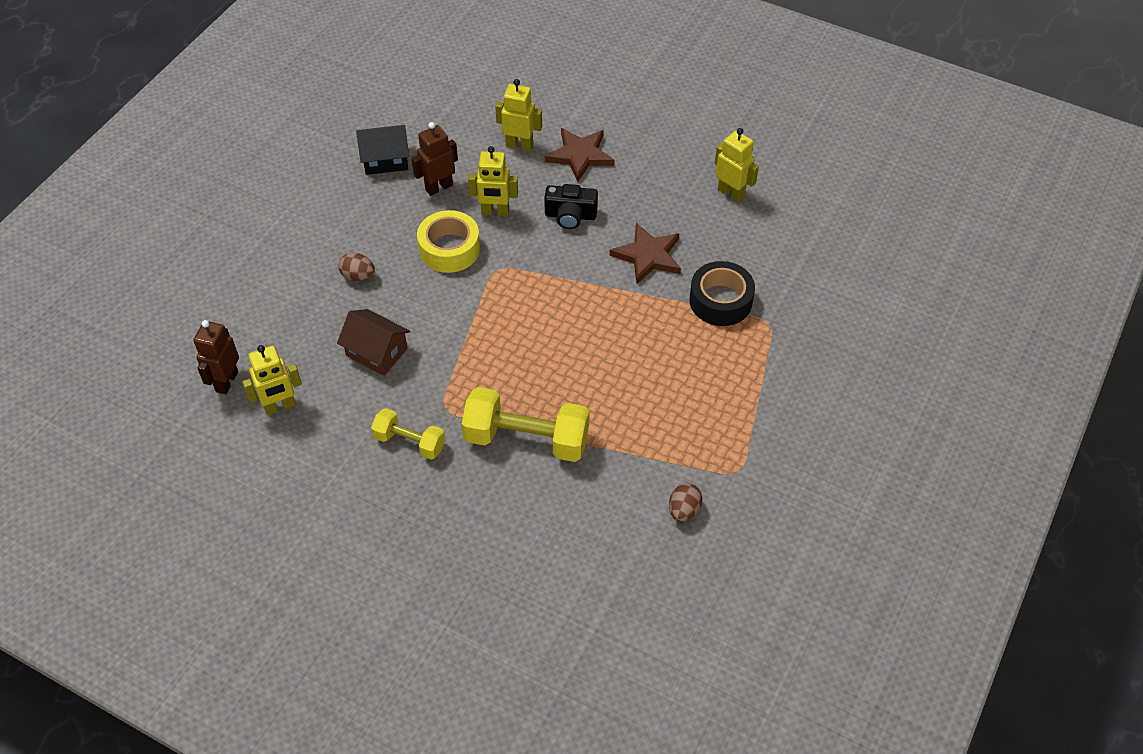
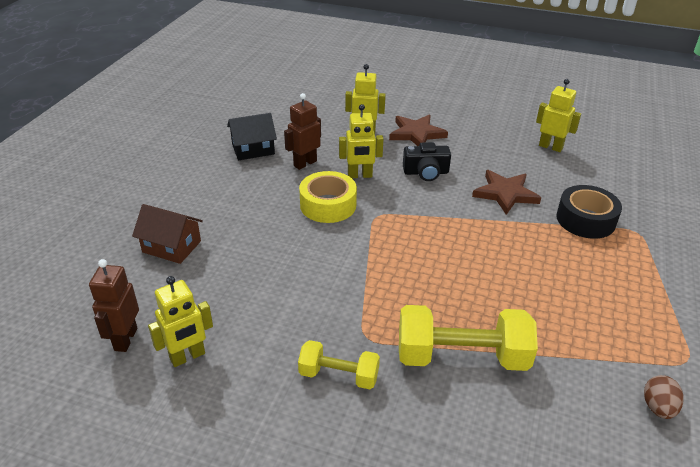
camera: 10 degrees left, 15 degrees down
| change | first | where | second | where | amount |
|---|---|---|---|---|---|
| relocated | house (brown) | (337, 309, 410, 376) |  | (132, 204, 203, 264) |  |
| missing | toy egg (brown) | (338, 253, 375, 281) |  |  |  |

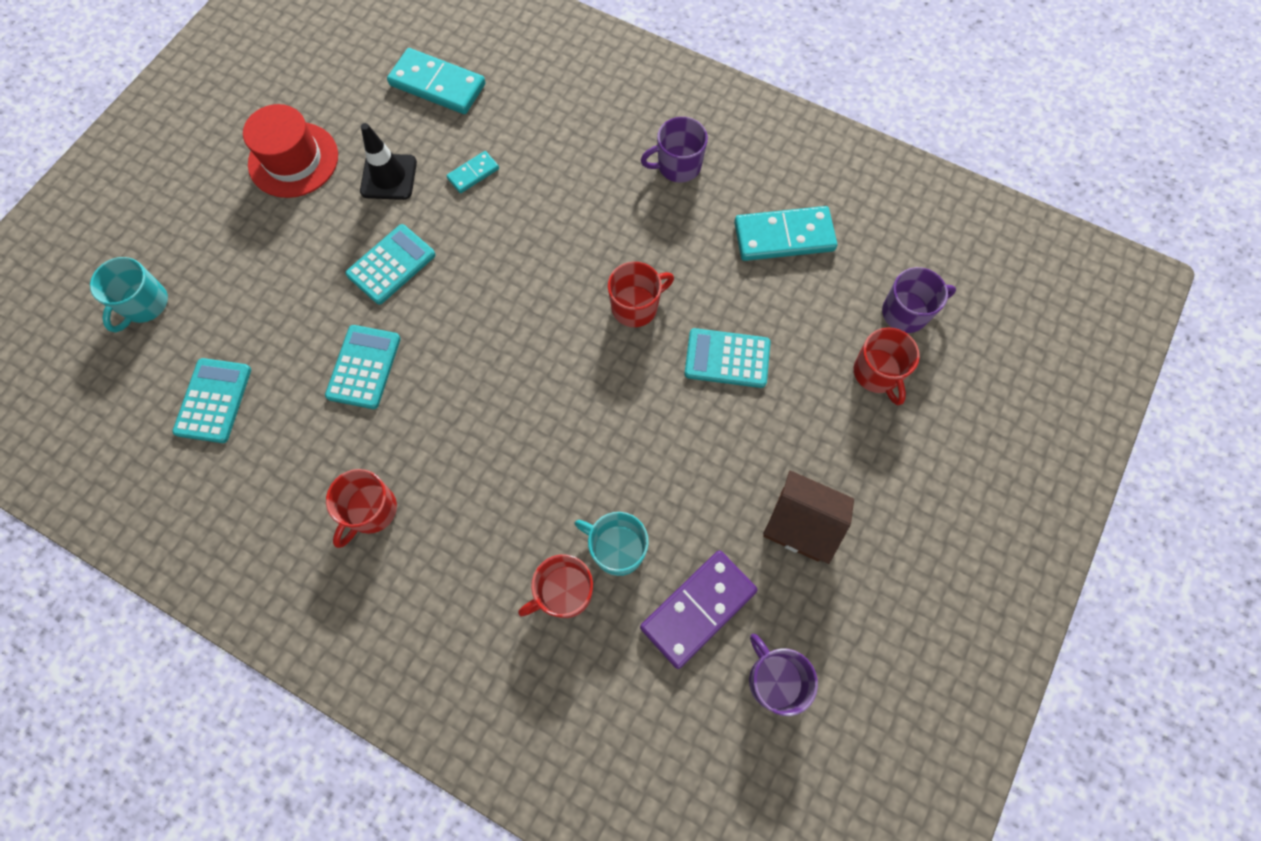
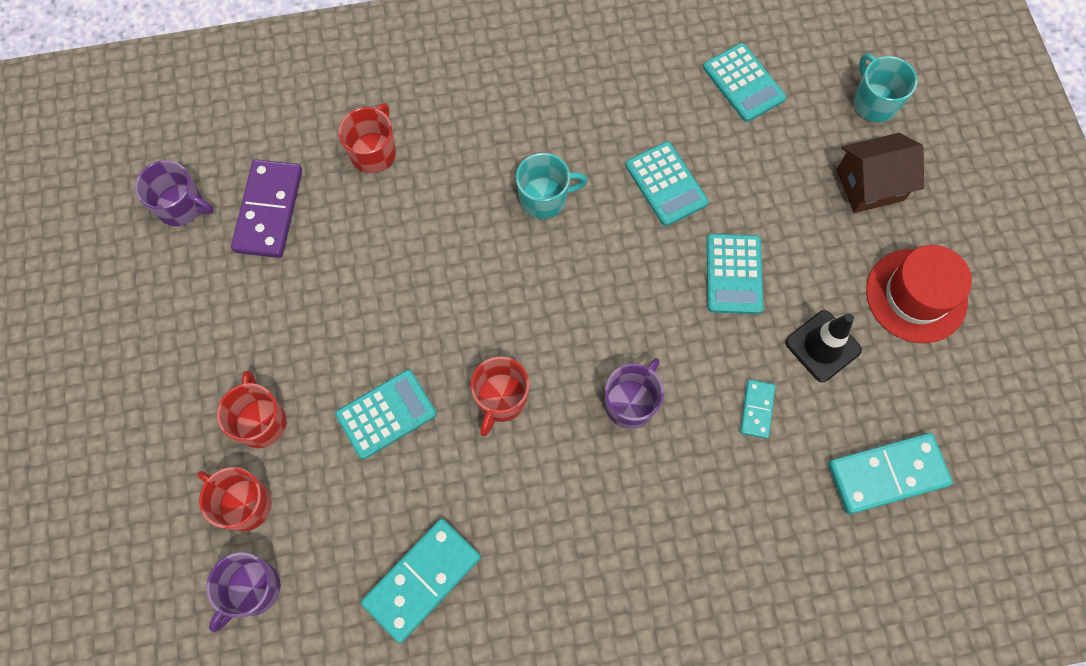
camera: 140 degrees right, 0 degrees up
| change | first | where | second | where | amount |
|---|---|---|---|---|---|
| relocated | coffee mug (scarlet) | (326, 469, 397, 548) |  | (217, 371, 286, 448) |  |
| relocated | coffee mug (turquoise) | (575, 512, 649, 576) |  | (516, 153, 588, 219) |  |
| relocated | coffee mug (royal purple) | (641, 117, 708, 183) |  | (605, 358, 664, 429) |  |
| relocated | house (brown) | (763, 471, 854, 564) |  | (836, 133, 924, 213) |  |

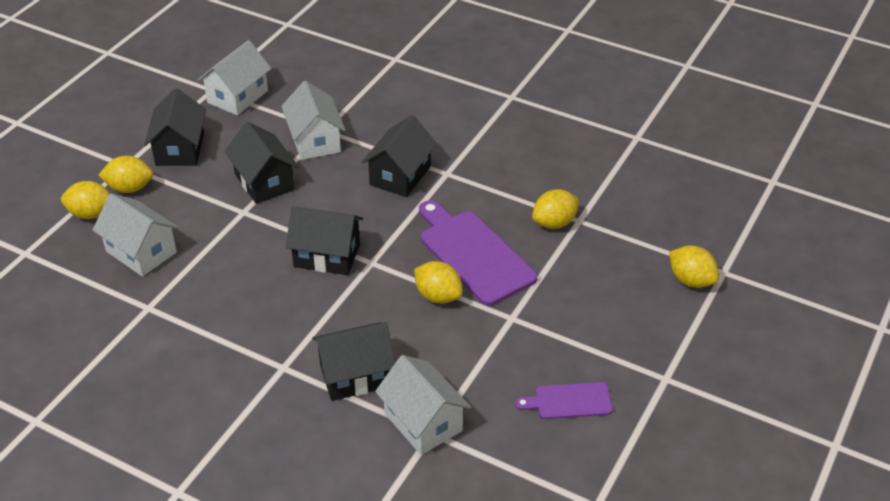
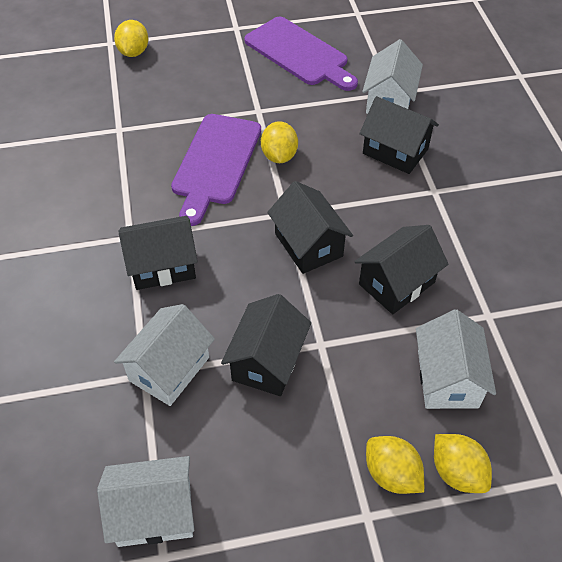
camera: 130 degrees left, 10 degrees up
| change | first | where | second | where | amount |
|---|---|---|---|---|---|
| size | cutting board (royal purple) | (515, 382, 613, 419) |  | (244, 17, 358, 91) | x1.85 |
| relocated | house (ebony) | (144, 88, 206, 166) |  | (354, 225, 449, 314) |  |
| missing | lemon (bright yellow) | (532, 189, 579, 229) |  |  |  |

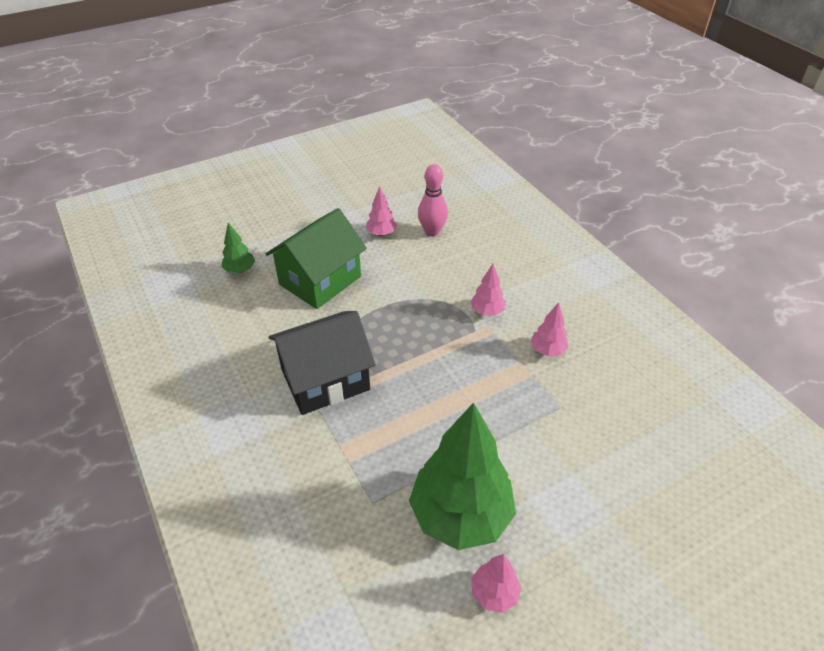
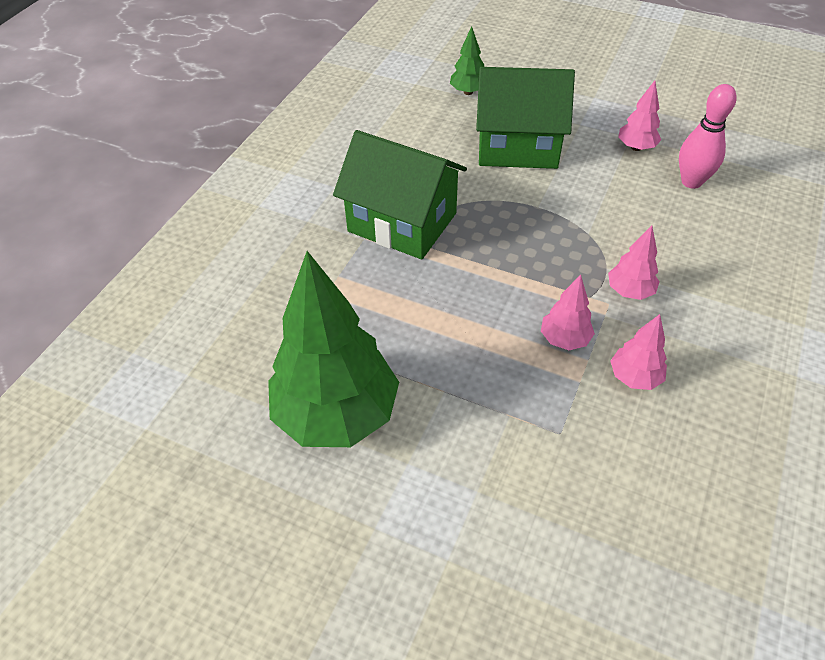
camera: 55 degrees right, 5 degrees up
| change | first | where | second | where | amount |
|---|---|---|---|---|---|
| colour | house (ebony) | (268, 311, 376, 415) | house (green) | (333, 130, 467, 259) |  |
| relocated | tree (rose-pink) | (471, 554, 521, 613) |  | (541, 275, 595, 350) |  |

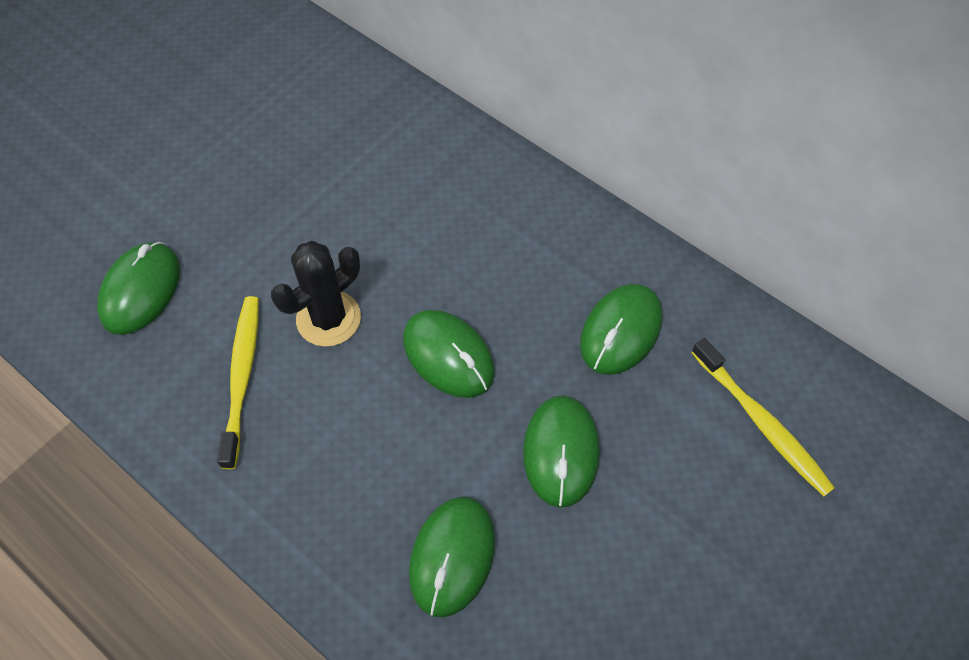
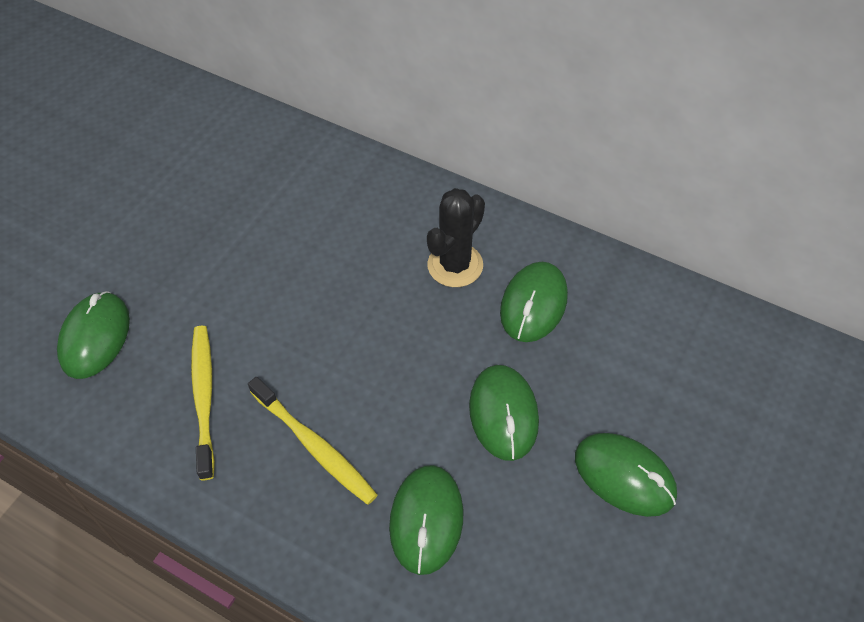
camera: 10 degrees left, 5 degrees down
| change | first | where | second | where | amount |
|---|---|---|---|---|---|
| relocated | toothbrush (bright yellow) | (691, 338, 835, 496) |  | (248, 377, 378, 505) |  |
| relocated | saguaro cactus (ebony) | (271, 241, 361, 347) |  | (427, 188, 485, 287) |  |
| relocated | PC mouse (green) | (403, 310, 495, 398) |  | (575, 433, 677, 517) |  |

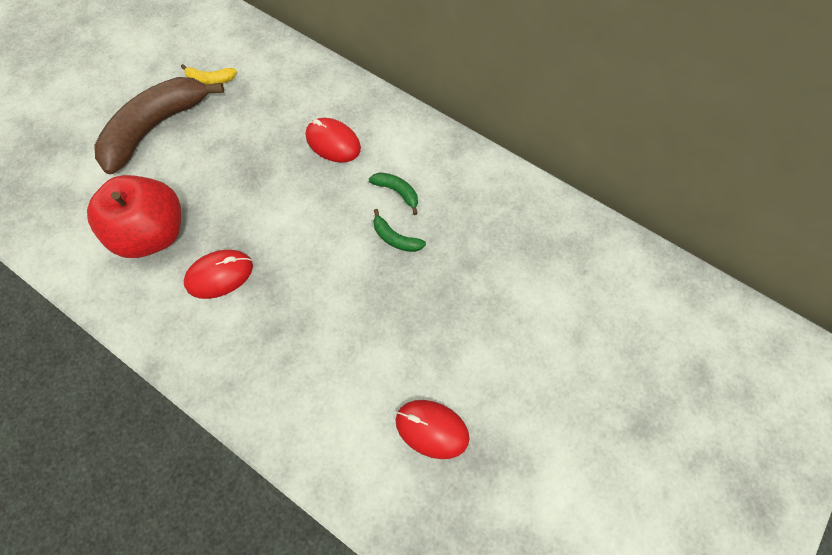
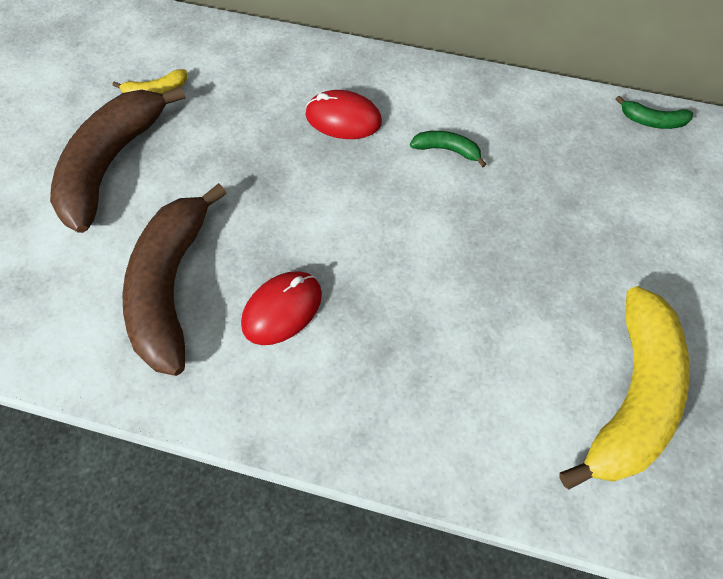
camera: 20 degrees left, 5 degrees down
| change | first | where | second | where | amount |
|---|---|---|---|---|---|
| exchanged | apple fruit (scarlet) | (87, 175, 181, 258) | banana fruit (brown) | (122, 183, 226, 376) |  |
| exchanged | PC mouse (scarlet) | (395, 400, 470, 459) | banana fruit (bright yellow) | (560, 286, 690, 490) |  |
| relocated | banana fruit (green) | (373, 209, 426, 252) |  | (616, 96, 693, 129) |  |

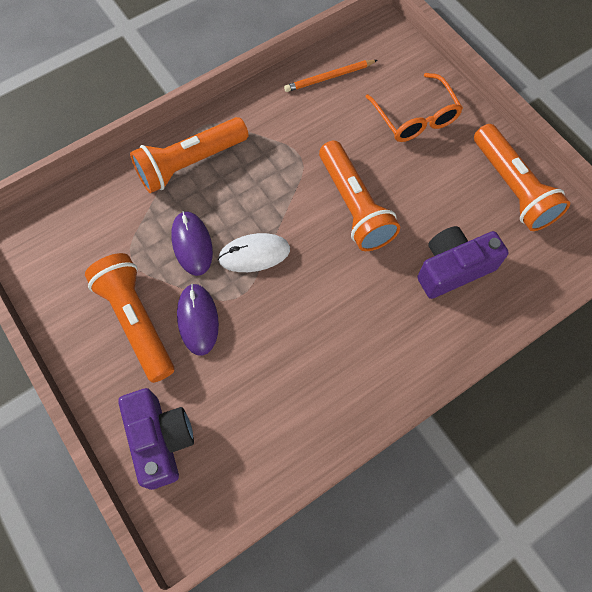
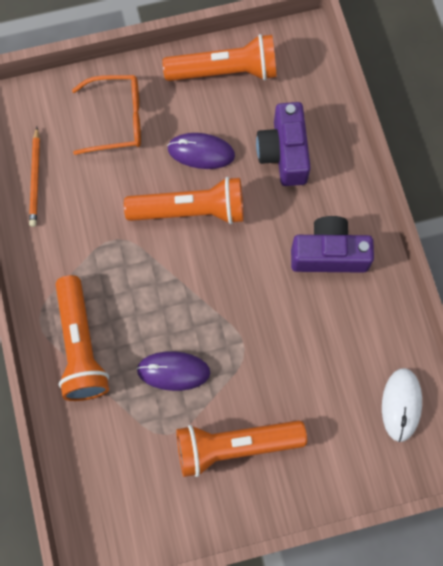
camera: 70 degrees left, 5 degrees up
| change | first | where | second | where | amount |
|---|---|---|---|---|---|
| relocated | PC mouse (royal purple) | (177, 284, 219, 356) |  | (167, 133, 235, 169) |  |
| relocated | compact camera (royal purple) | (118, 388, 194, 490) |  | (291, 216, 374, 273) |  |
| relocated | PC mouse (pure white) | (218, 233, 290, 272) |  | (382, 368, 422, 442) |  |

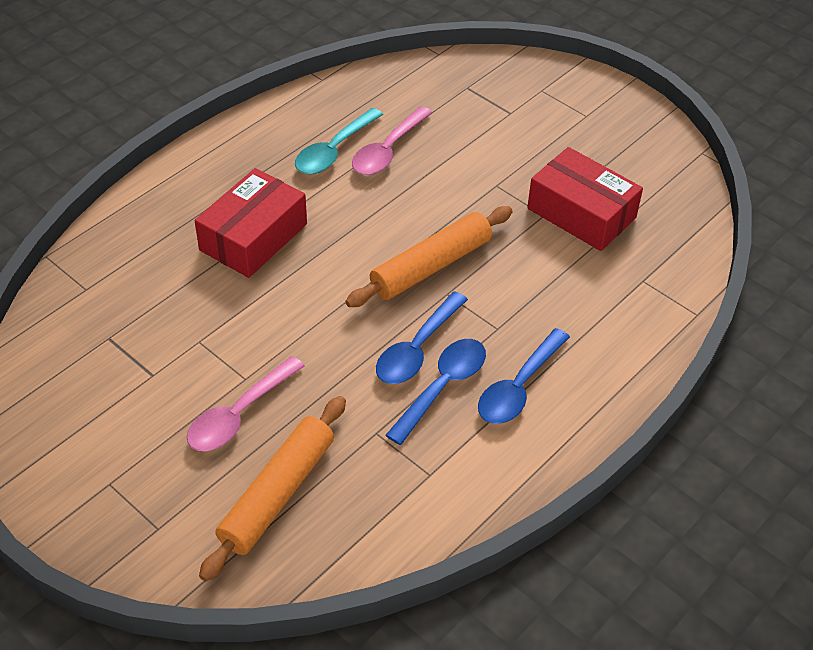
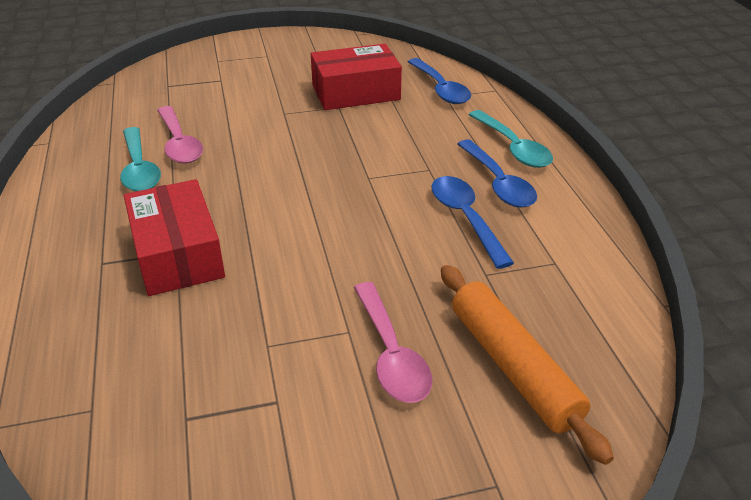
camera: 55 degrees left, 10 degrees down
| change | first | where | second | where | amount |
|---|---|---|---|---|---|
| relocated | spoon (royal blue) | (376, 291, 468, 384) |  | (408, 58, 471, 104) |  |
| appeared |  |  | spoon (turquoise) | (468, 110, 553, 168) |  |
| missing | dough roller (orange) | (345, 206, 513, 307) |  |  |  |

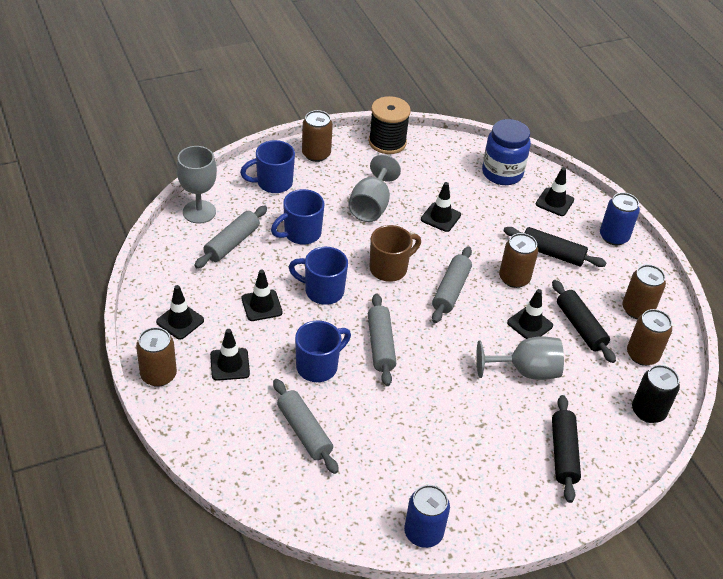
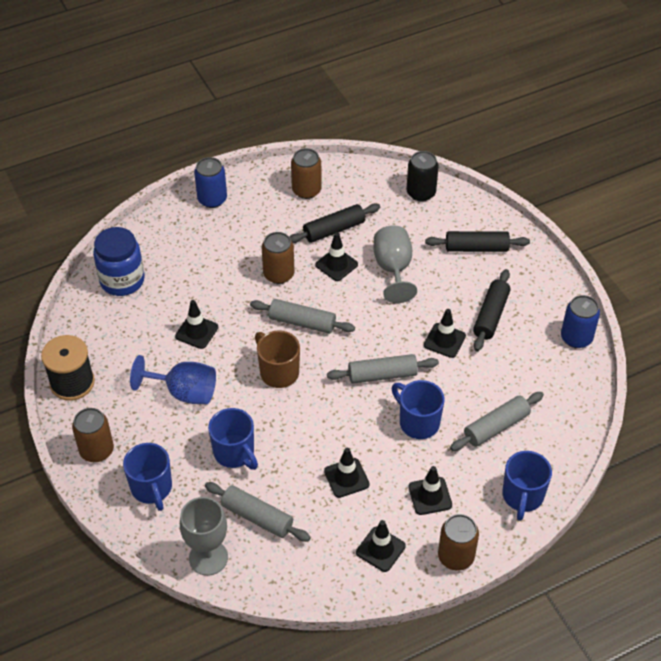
camera: 90 degrees left, 5 degrees up
| change | first | where | second | where | amount |
|---|---|---|---|---|---|
| colour | wine glass (ash-grey) | (348, 154, 401, 222) | wine glass (royal blue) | (130, 355, 216, 404) |  |
| relocated | road cone (ebony) | (536, 167, 574, 216) |  | (424, 309, 466, 358) |  |
| relocated | dough roller (ebony) | (503, 227, 607, 267) |  | (473, 269, 511, 351) |  |
| relocated | coffee mug (royal blue) | (289, 247, 348, 305) |  | (502, 451, 552, 521) |  |
| missing | tin (brown) | (627, 309, 672, 366) |  |  |  |

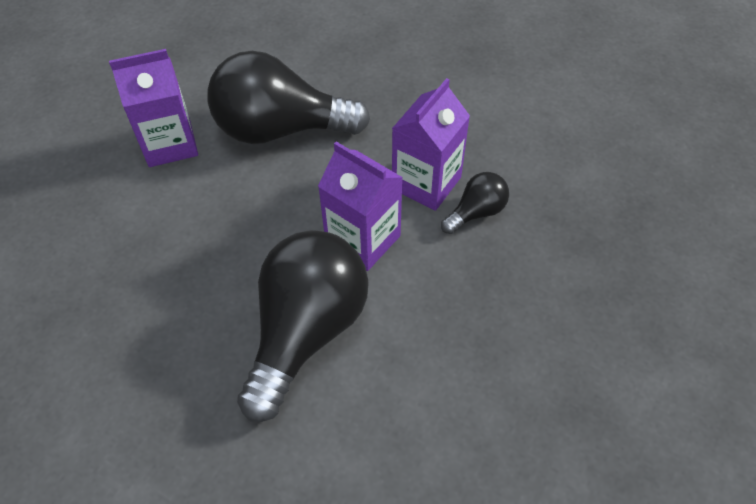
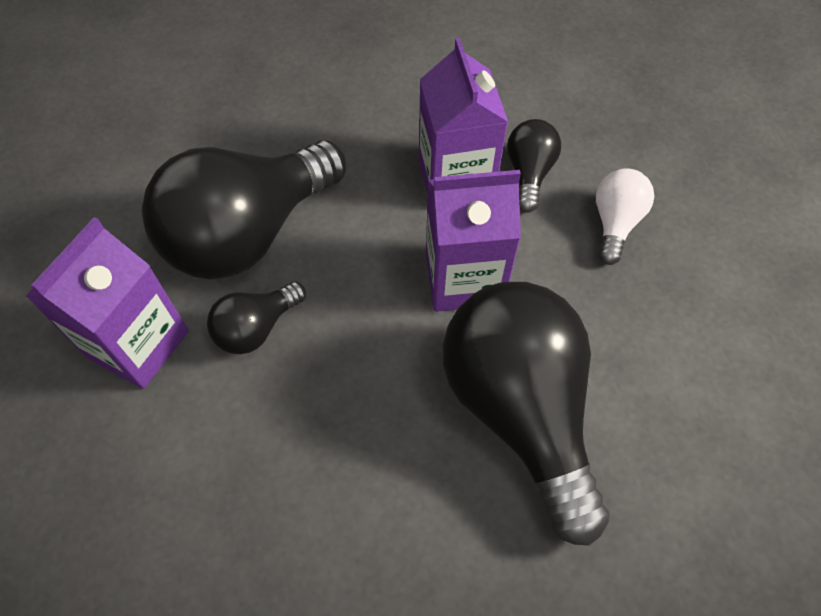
camera: 45 degrees left, 5 degrees up
| change | first | where | second | where | amount |
|---|---|---|---|---|---|
| appeared |  |  | bulb (ebony) | (207, 281, 306, 354) |  |
| appeared |  |  | bulb (pure white) | (596, 168, 654, 265) |  |

